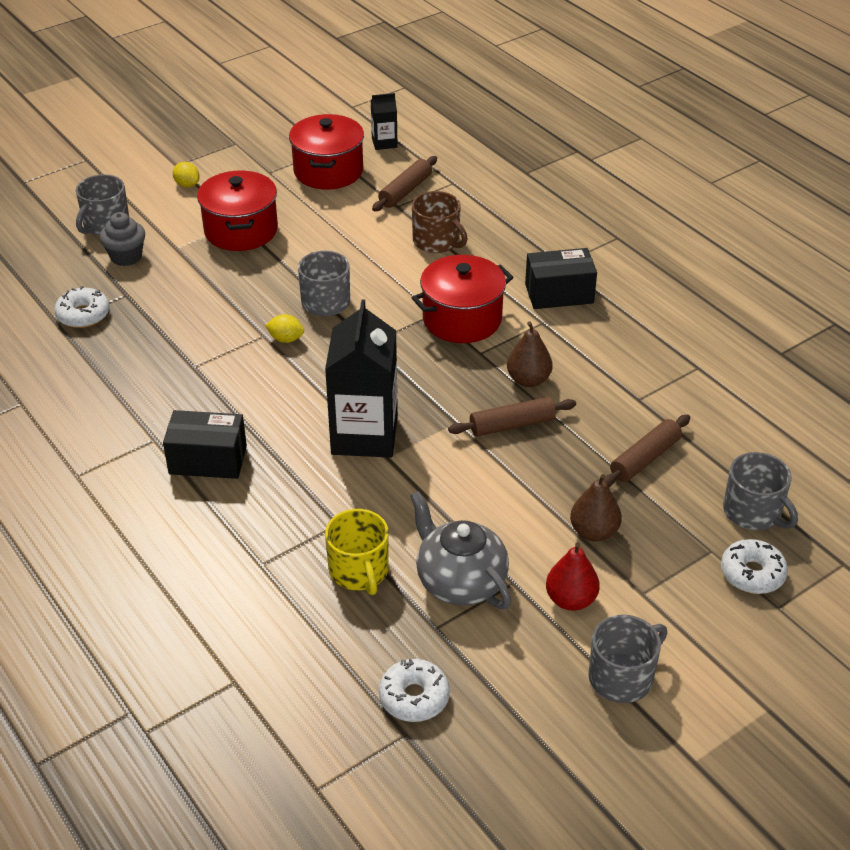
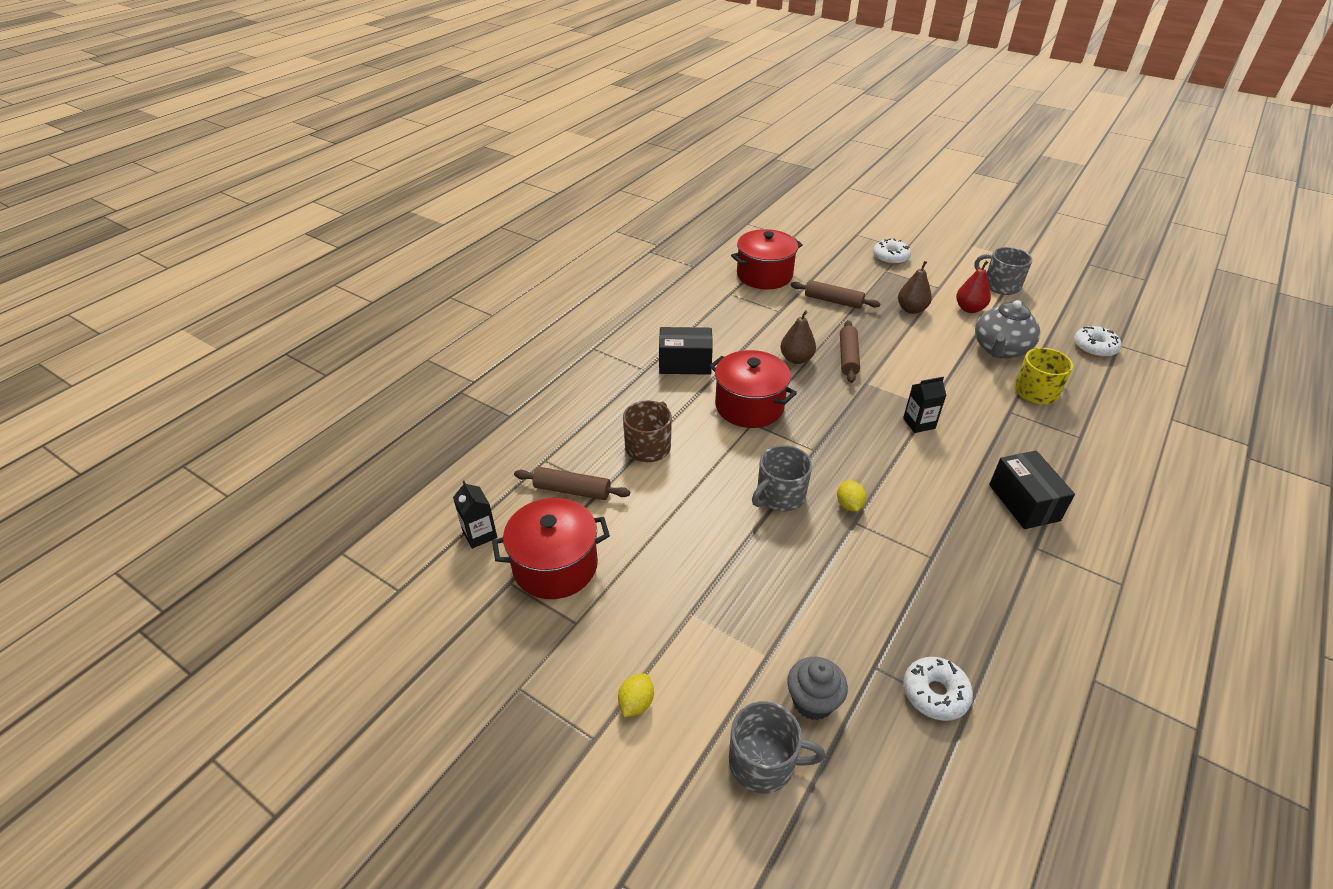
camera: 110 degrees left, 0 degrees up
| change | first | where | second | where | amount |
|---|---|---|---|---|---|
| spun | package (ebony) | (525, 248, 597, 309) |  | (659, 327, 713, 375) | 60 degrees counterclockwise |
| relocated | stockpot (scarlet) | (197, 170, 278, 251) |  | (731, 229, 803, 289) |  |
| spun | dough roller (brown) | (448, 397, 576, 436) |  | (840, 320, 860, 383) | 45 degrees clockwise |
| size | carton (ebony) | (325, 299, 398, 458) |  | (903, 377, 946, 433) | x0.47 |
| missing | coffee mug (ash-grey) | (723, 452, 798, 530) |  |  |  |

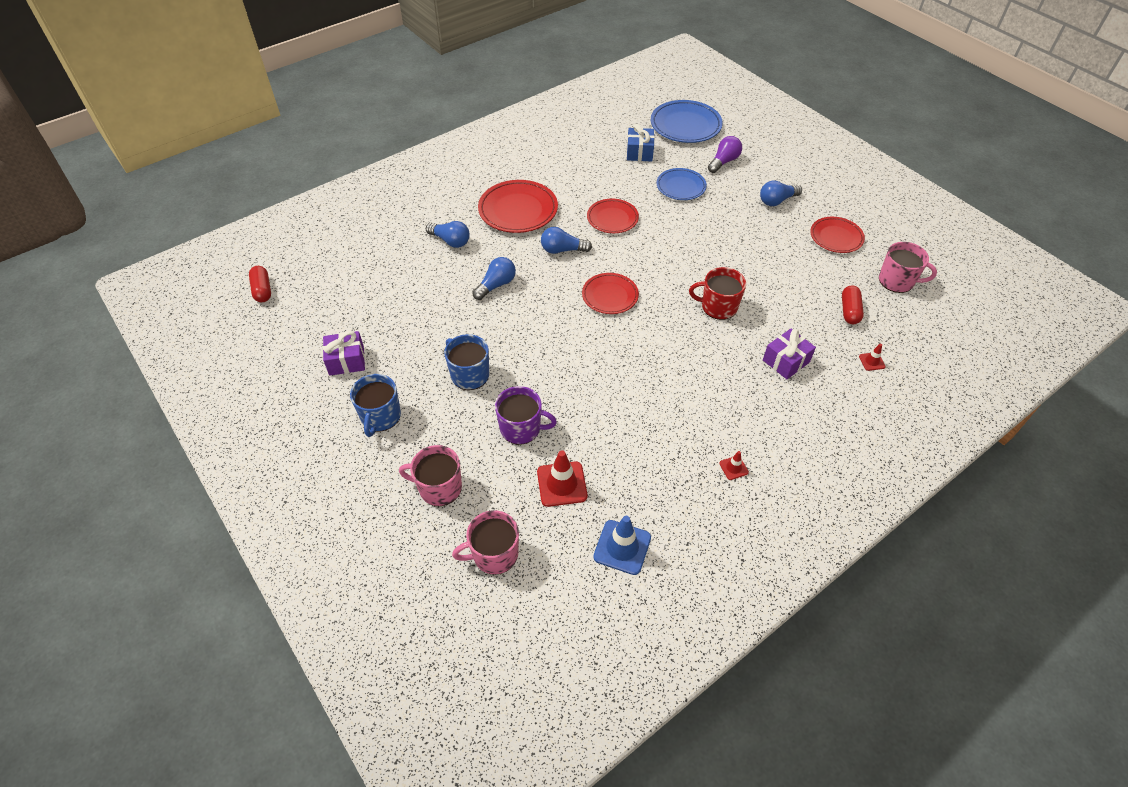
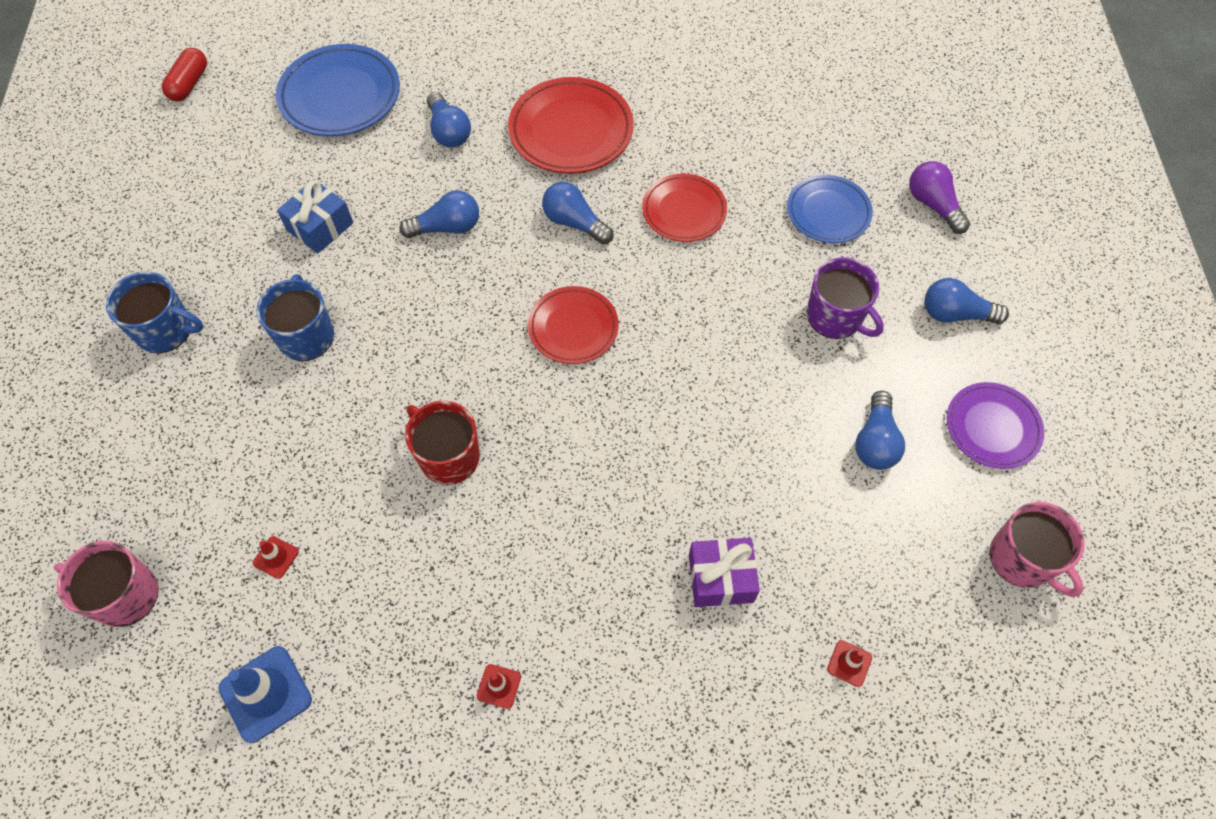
camera: 35 degrees right, 10 degrees up
| change | first | where | second | where | amount |
|---|---|---|---|---|---|
| spun | coffee mug (royal blue) | (350, 374, 401, 437) |  | (106, 272, 203, 353) | 120 degrees counterclockwise |
| size | road cone (scarlet) | (537, 450, 588, 507) |  | (253, 536, 299, 579) | x0.51 |
| relocated | flat dish (royal blue) | (651, 100, 723, 143) |  | (276, 44, 400, 136) |  |
| relocated | present (royal blue) | (627, 124, 655, 161) |  | (277, 179, 353, 254) |  |
| relocated | coffee mug (scarlet) | (689, 267, 746, 320) |  | (405, 401, 480, 485) |  |
| relocated | coffee mug (royal purple) | (495, 386, 557, 445) |  | (807, 258, 884, 339) |  |
| appeared |  |  | bulb (royal blue) | (855, 391, 905, 470) |  |
| spun | bulb (royal purple) | (708, 136, 742, 173) |  | (909, 161, 970, 234) | 105 degrees counterclockwise |
| colour | flat dish (scarlet) | (810, 217, 865, 253) | flat dish (royal purple) | (947, 382, 1044, 469) |  |
| missing | present (royal purple) | (323, 331, 365, 376) |  |  |  |
| missing | coffee mug (rose-pink) | (399, 445, 462, 506) |  |  |  |
| missing | pill (scarlet) | (842, 286, 864, 324) |  |  |  |

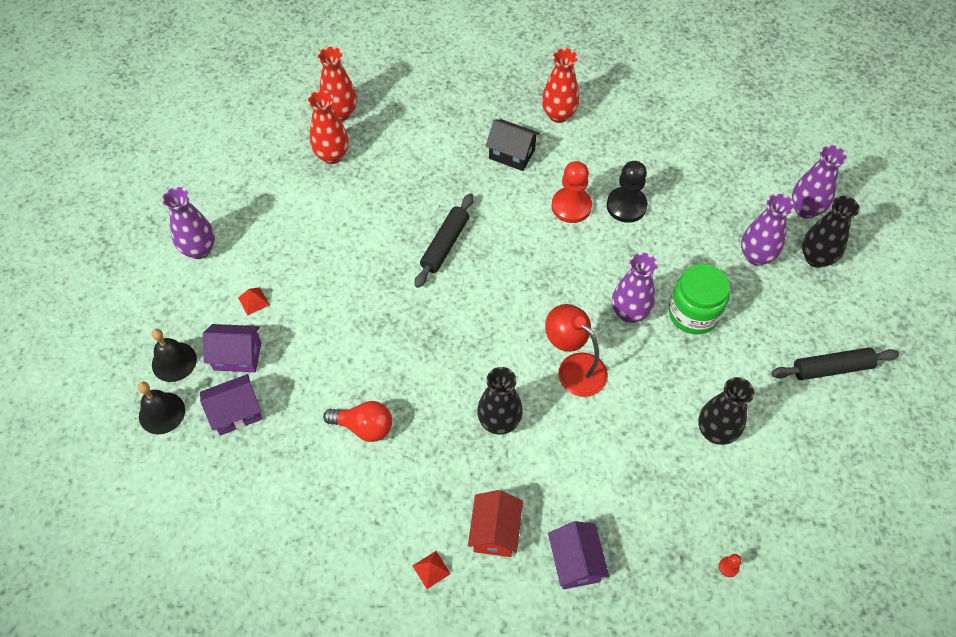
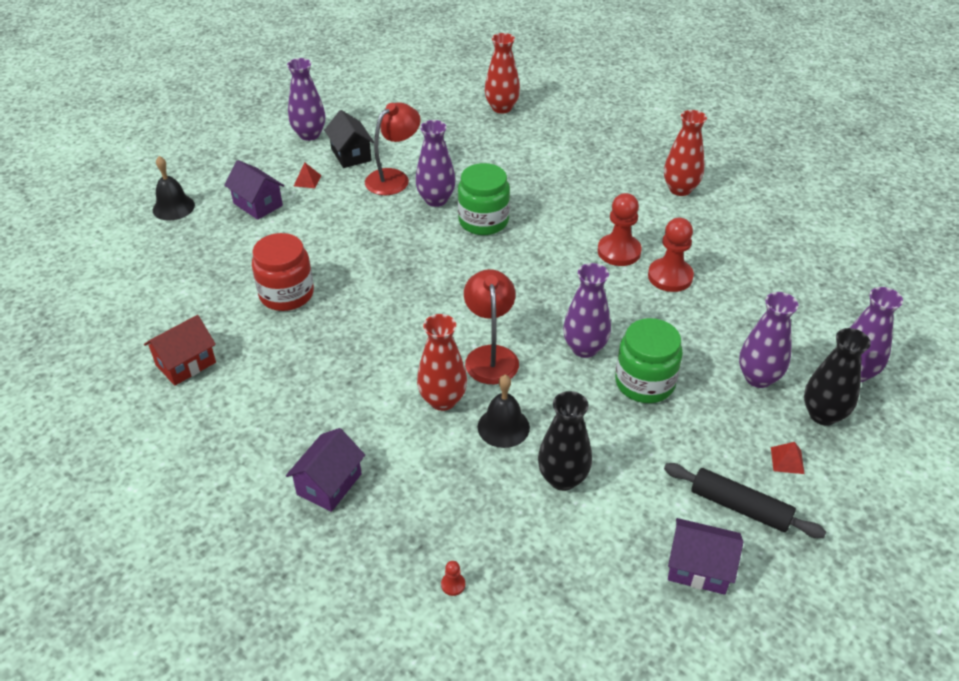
camera: 40 degrees right, 15 degrees down
| change | first | where | second | where | amount |
|---|---|---|---|---|---|
| relocated | house (scarlet) | (468, 490, 523, 557) |  | (144, 315, 216, 386) |  |
| exchanged | bulb (scarlet) | (323, 401, 392, 442) | preserve jar (scarlet) | (252, 233, 314, 311) |  |
| relocated | house (ebony) | (486, 119, 540, 171) |  | (324, 110, 374, 168) |  |
| appeared |  |  | lamp (scarlet) | (365, 102, 421, 195) |  |
| appeared |  |  | vase (royal purple) | (415, 120, 456, 207) |  |
| relocated | vase (scarlet) | (308, 90, 349, 164) |  | (417, 314, 467, 411) |  |
| exchanged | dough roller (ebony) | (415, 193, 474, 288) | preserve jar (green) | (458, 163, 510, 235) |  |
| relocated | bell (ebony) | (152, 329, 197, 382) |  | (478, 375, 530, 448) |  |
| colour | chess pawn (ebony) | (606, 161, 648, 223) | chess pawn (scarlet) | (648, 218, 694, 292) |  |
| relocated | house (royal purple) | (200, 374, 263, 436) |  | (668, 518, 743, 595) |  |
| relocated | pyramid (scarlet) | (413, 551, 451, 589) |  | (771, 442, 805, 474) |  |
| missing | vase (ebony) | (477, 367, 523, 435) |  |  |  |

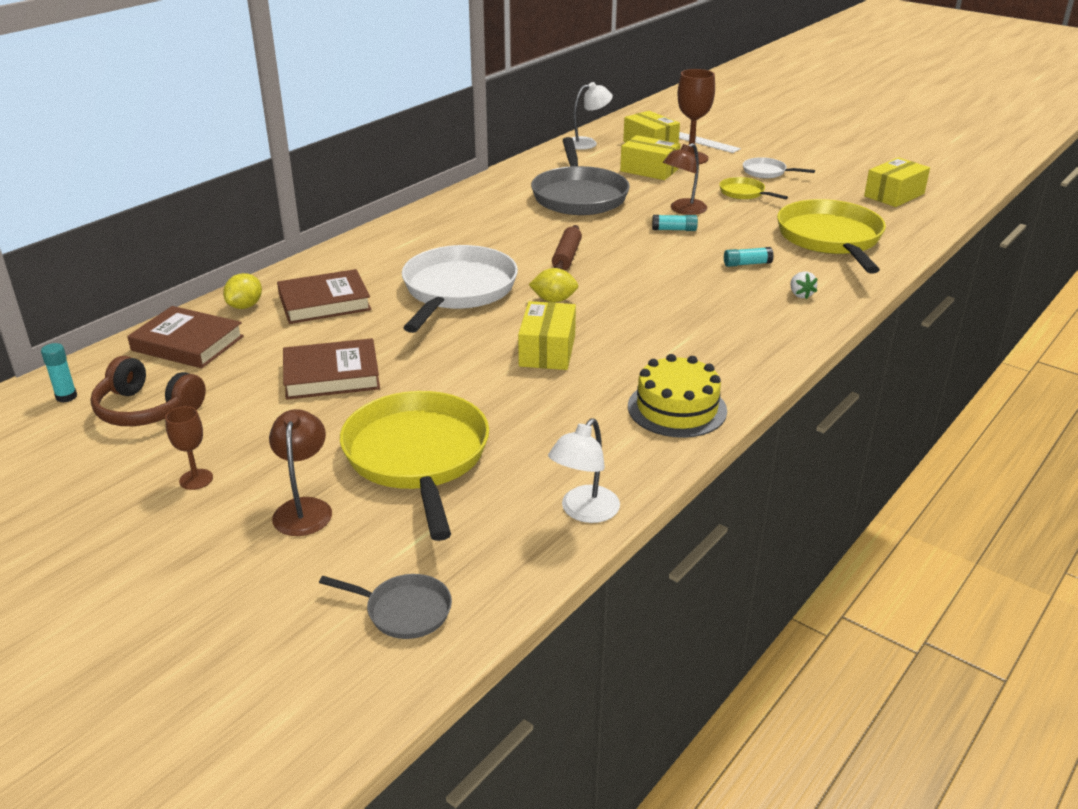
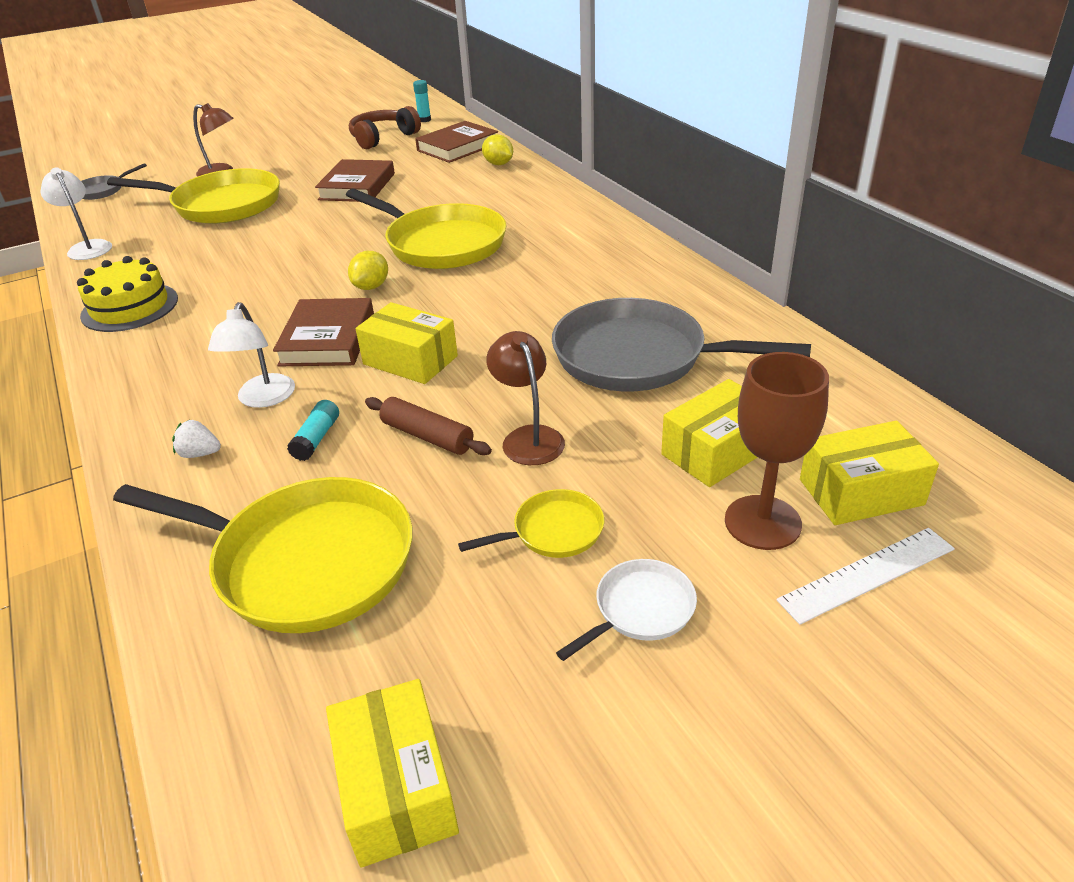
camera: 115 degrees right, 5 degrees up
| change | first | where | second | where | amount |
|---|---|---|---|---|---|
| relocated | lamp (pure white) | (572, 82, 613, 150) |  | (208, 302, 295, 408) |  |
| relocated | hardback (brown) | (277, 269, 371, 324) |  | (273, 298, 374, 366) |  |
| colour | frying pan (pure white) | (402, 245, 518, 333) | frying pan (bright yellow) | (346, 189, 507, 269) |  |
| relocated | package (bright yellow) | (518, 301, 576, 370) |  | (355, 302, 458, 384) |  |
| relocated | dough roller (brown) | (552, 225, 582, 270) |  | (365, 397, 492, 455) |  |
| missing | wine glass (brown) | (165, 406, 213, 490) |  |  |  |
| missing | stick of glue (turquoise) | (652, 215, 698, 231) |  |  |  |

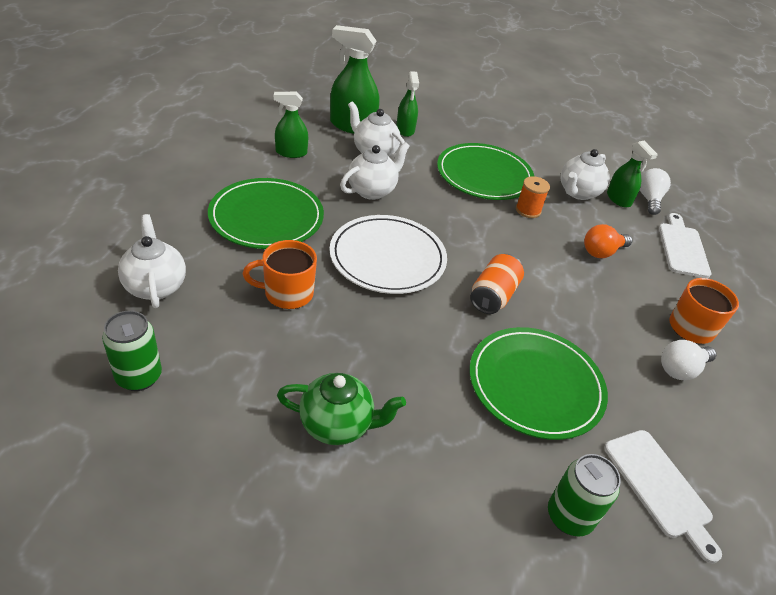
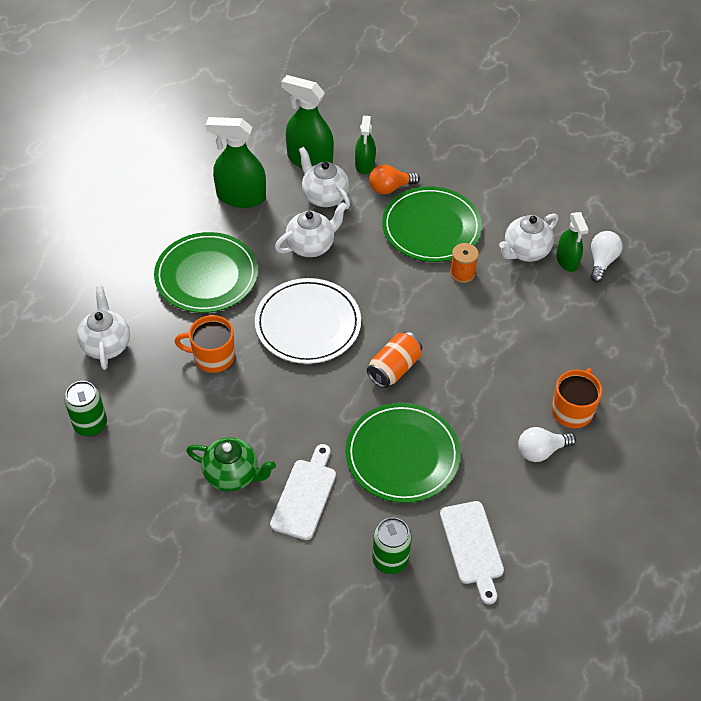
camera: 15 degrees right, 10 degrees up
| change | first | where | second | where | amount |
|---|---|---|---|---|---|
| size | spray bottle (green) | (274, 92, 308, 158) |  | (206, 117, 266, 208) | x1.61 |
| relocated | cutting board (pure white) | (659, 213, 711, 278) |  | (270, 444, 336, 540) |  |
| relocated | bulb (orange) | (584, 224, 632, 258) |  | (369, 164, 420, 194) |  |

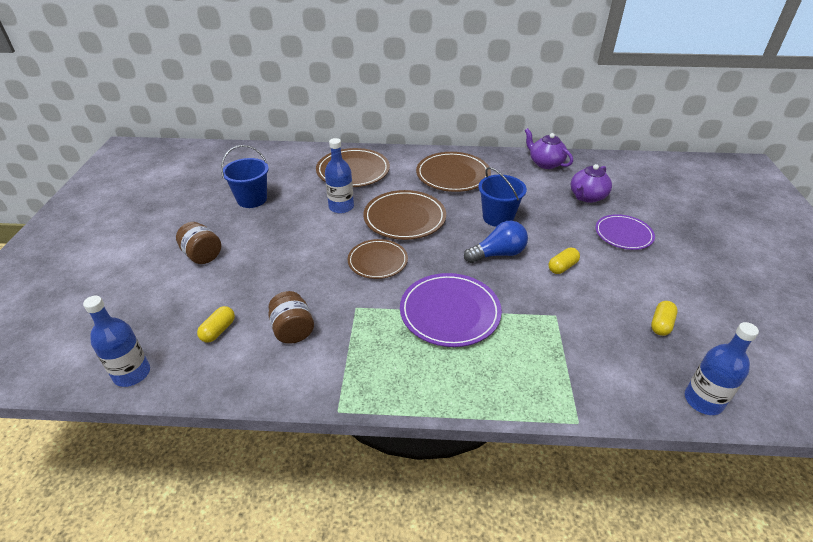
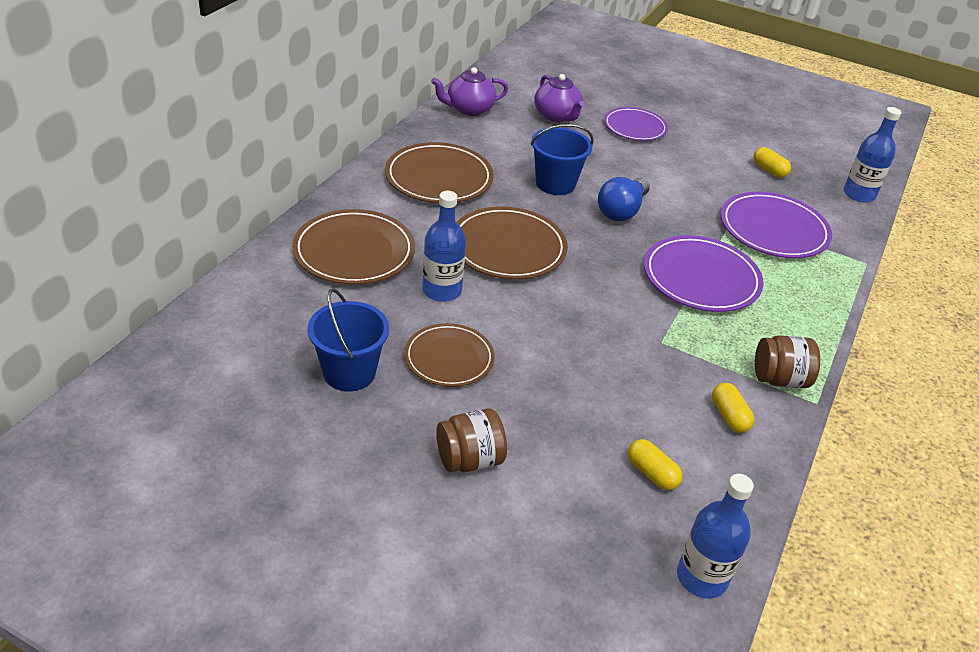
camera: 70 degrees left, 0 degrees up
| change | first | where | second | where | amount |
|---|---|---|---|---|---|
| relocated | flat dish (brown) | (348, 239, 408, 279) |  | (404, 323, 495, 387) |  |
| spun | bulb (royal blue) | (464, 221, 528, 263) |  | (598, 177, 650, 221) | 150 degrees counterclockwise |
| relocated | pill (bright yellow) | (548, 248, 580, 274) |  | (712, 383, 754, 433) |  |
| appeared |  |  | flat dish (royal purple) | (721, 192, 832, 258) |  |
| relocated | preserve jar (brown) | (268, 291, 314, 344) |  | (755, 335, 820, 388) |  |

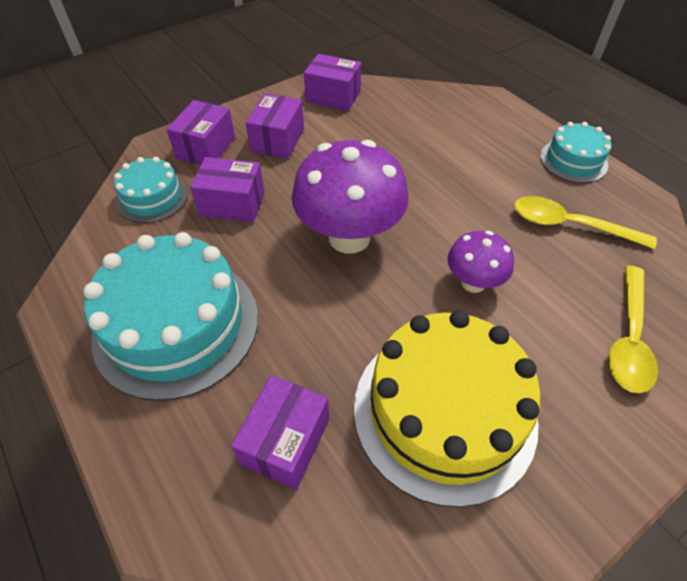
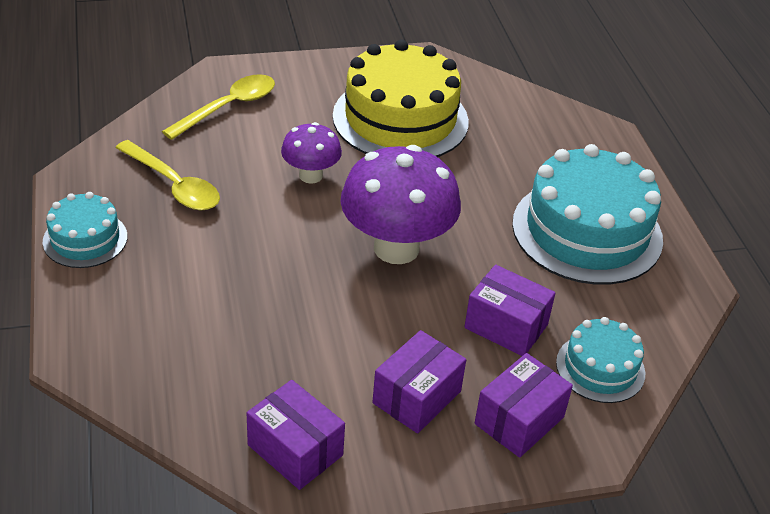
camera: 160 degrees left, 10 degrees down
| change | first | where | second | where | amount |
|---|---|---|---|---|---|
| missing | package (royal purple) | (231, 375, 329, 490) |  |  |  |

